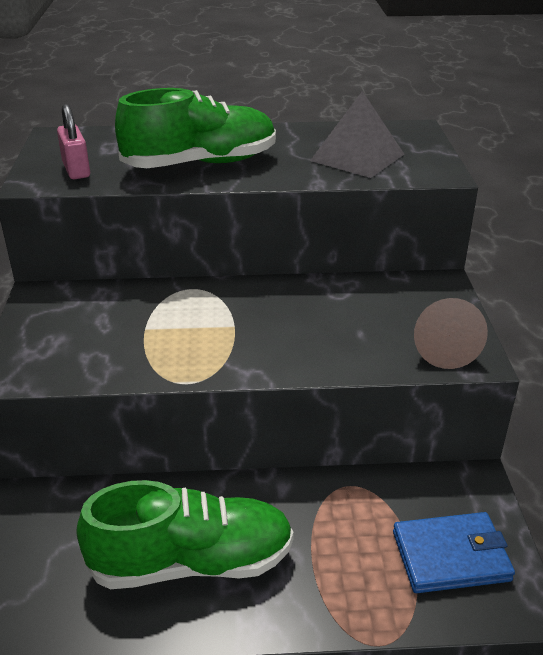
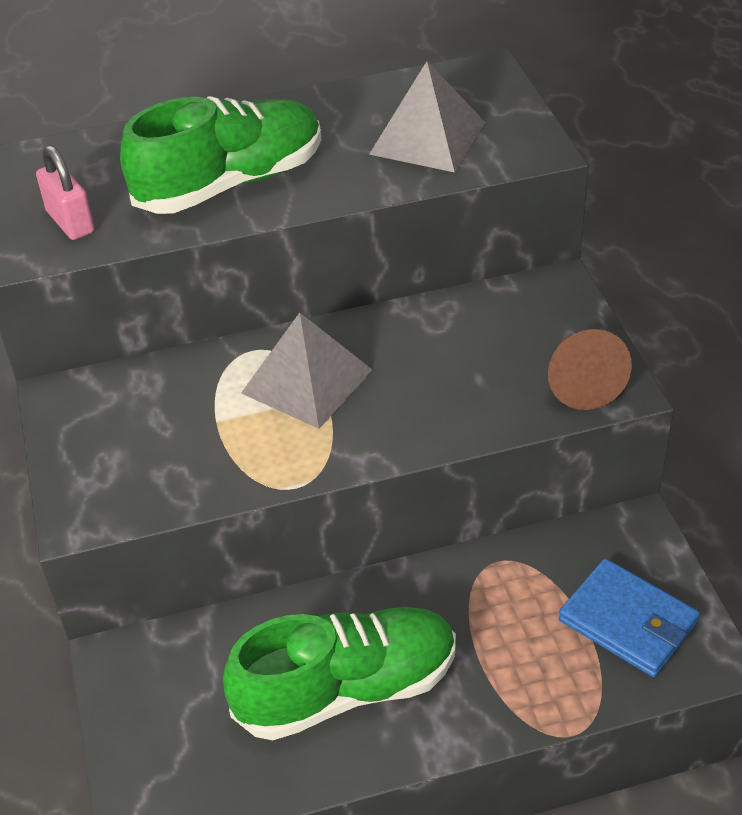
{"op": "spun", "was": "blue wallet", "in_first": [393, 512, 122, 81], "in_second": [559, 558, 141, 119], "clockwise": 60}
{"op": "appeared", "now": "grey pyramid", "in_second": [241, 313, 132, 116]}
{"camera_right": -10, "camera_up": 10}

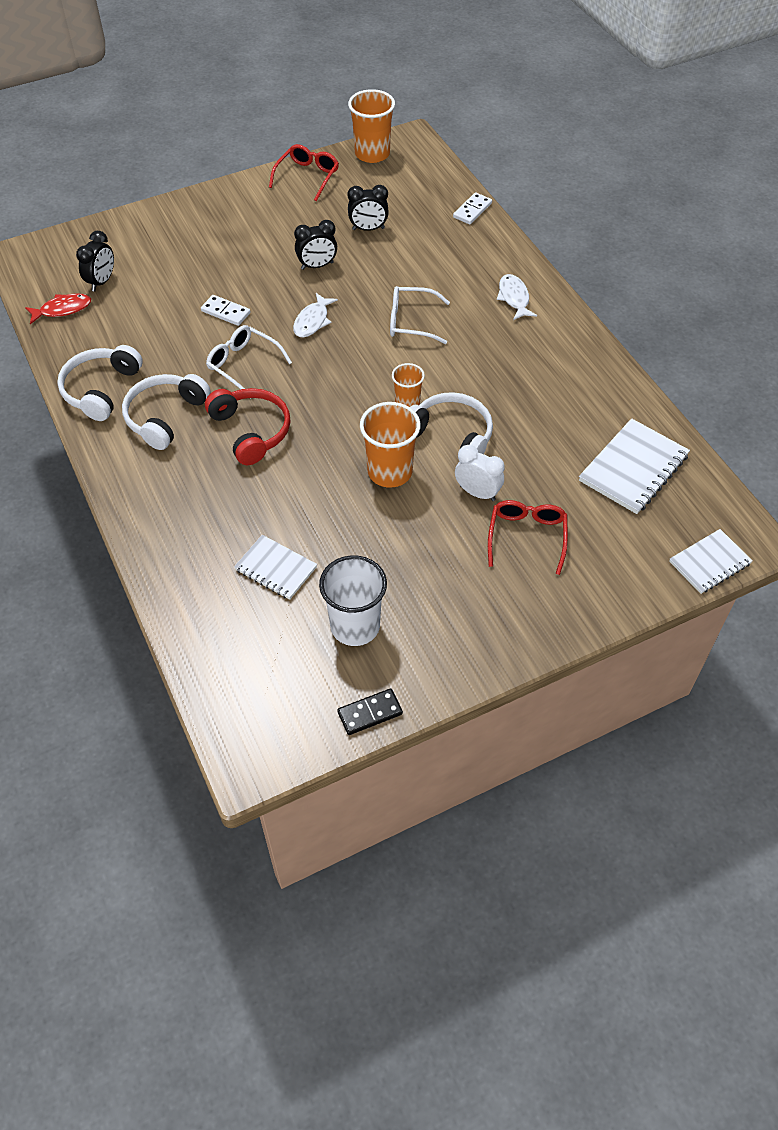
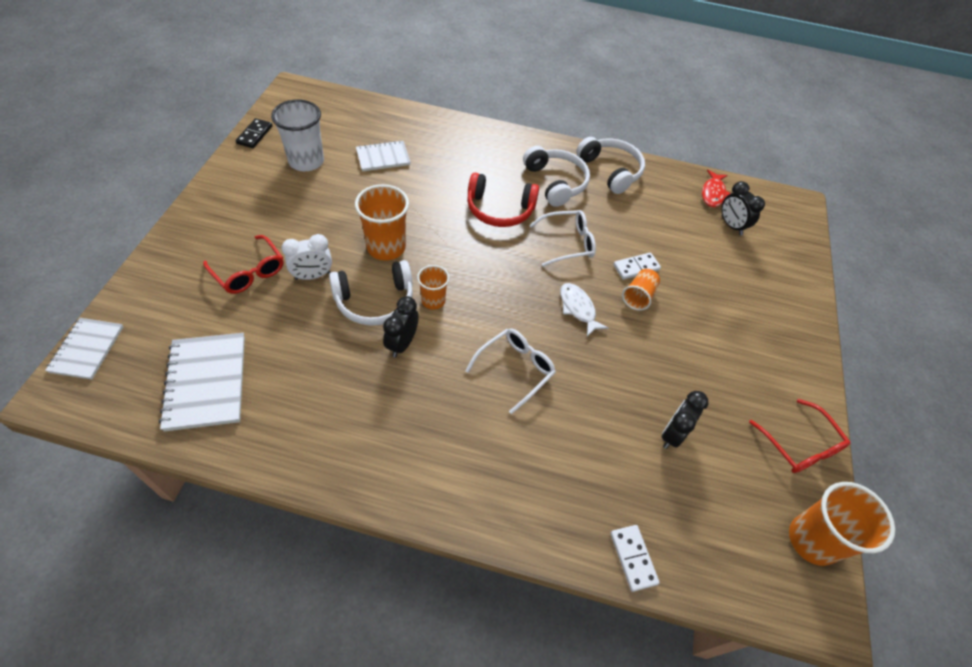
{"op": "relocated", "was": "black clock", "in_first": [294, 220, 43, 50], "in_second": [383, 296, 36, 62]}
{"op": "missing", "was": "white fish", "in_first": [497, 274, 40, 46]}
{"op": "appeared", "now": "orange cup", "in_second": [622, 269, 38, 42]}
{"camera_right": 125, "camera_up": 0}

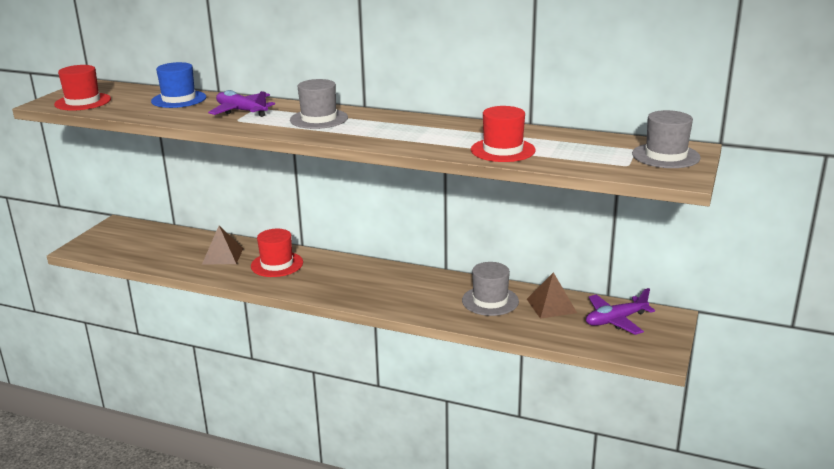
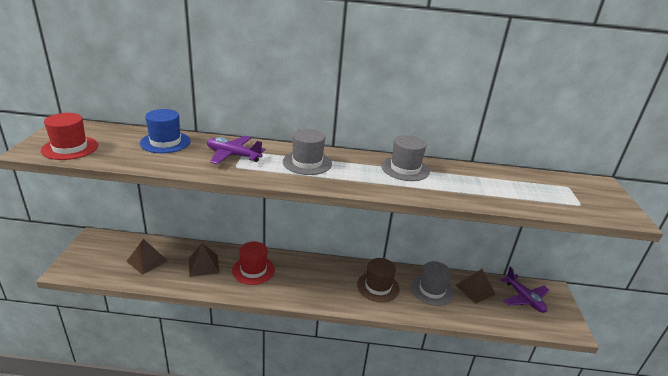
{"op": "missing", "was": "red hat", "in_first": [471, 106, 65, 56]}
{"op": "spun", "was": "purple plane", "in_first": [586, 288, 69, 47], "in_second": [500, 267, 49, 46], "clockwise": -75}
{"op": "relocated", "was": "grey hat", "in_first": [632, 110, 69, 58], "in_second": [381, 135, 49, 46]}
{"op": "appeared", "now": "brown pyramid", "in_second": [126, 239, 42, 36]}
{"op": "appeared", "now": "brown hat", "in_second": [357, 258, 43, 44]}
{"camera_right": -20, "camera_up": 5}

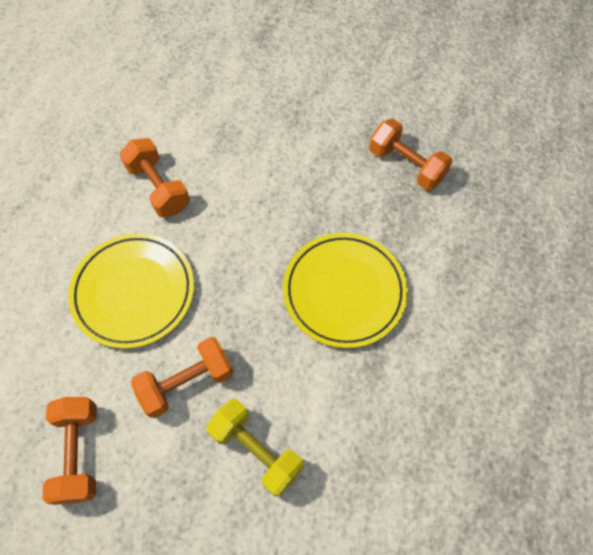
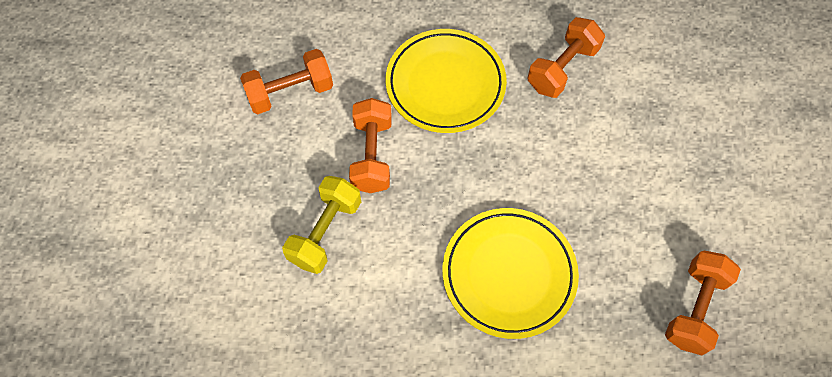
{"op": "spun", "was": "orange dumbbell", "in_first": [131, 337, 102, 81], "in_second": [349, 98, 43, 95], "clockwise": 45}
{"camera_right": 75, "camera_up": 0}

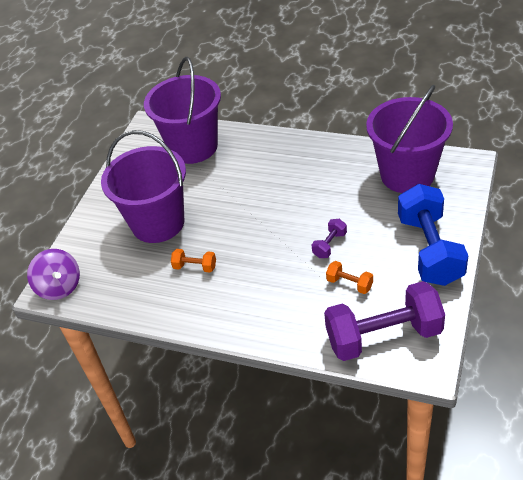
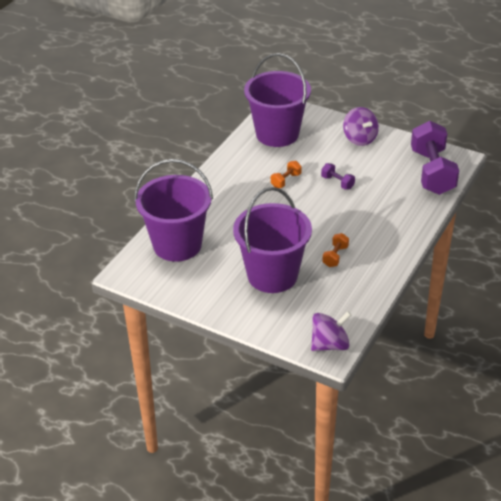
{"op": "relocated", "was": "orange dumbbell", "in_first": [326, 261, 47, 33], "in_second": [271, 161, 31, 27]}
{"op": "exchanged", "was": "blue dumbbell", "now": "purple spinning top", "in_first": [398, 184, 70, 102], "in_second": [343, 107, 36, 39]}
{"camera_right": -85, "camera_up": -5}

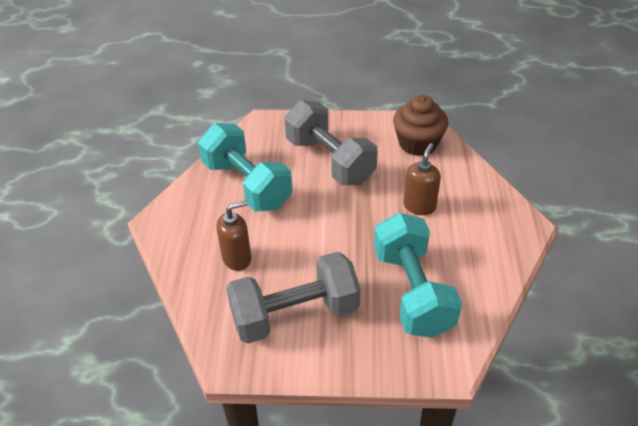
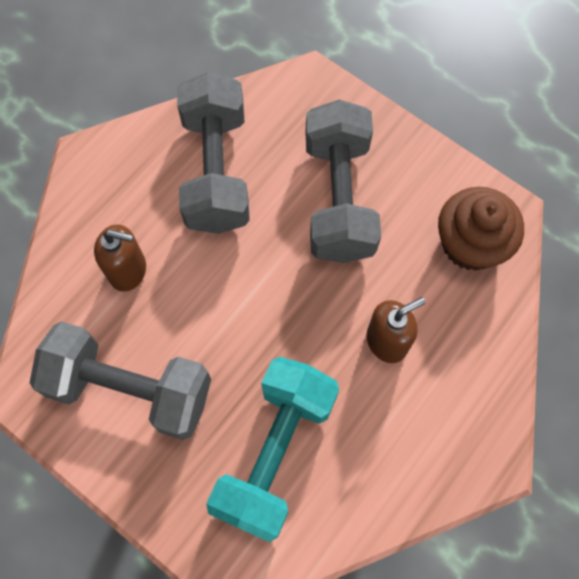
{"op": "colour", "was": "turquoise dumbbell", "now": "grey dumbbell", "in_first": [198, 123, 94, 89], "in_second": [177, 72, 73, 162]}
{"camera_right": 35, "camera_up": 25}

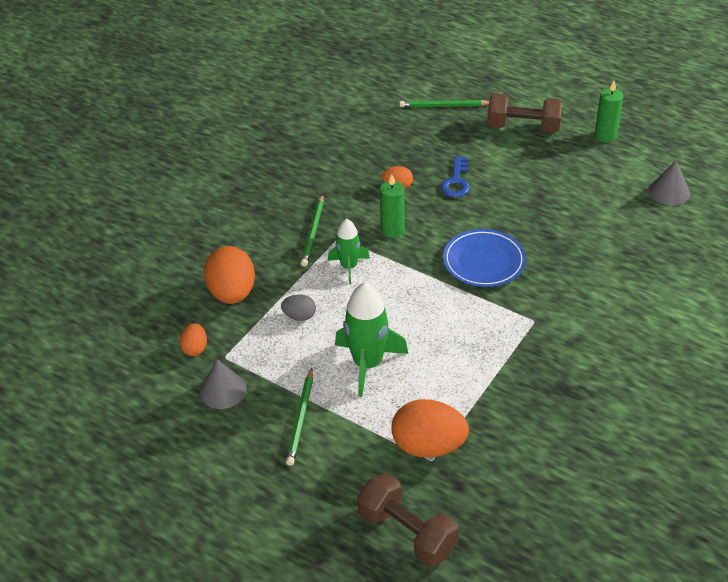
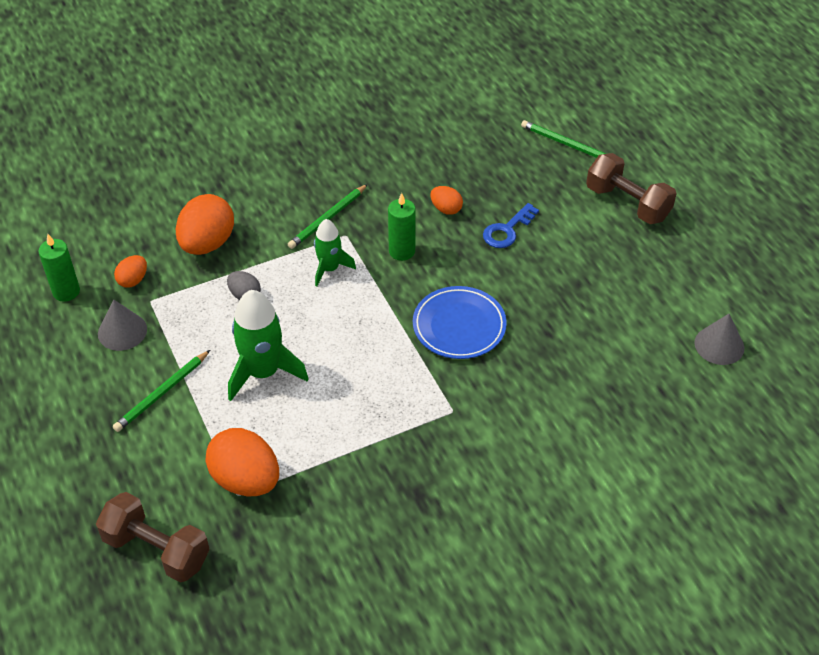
{"op": "spun", "was": "brown dumbbell", "in_first": [357, 473, 102, 94], "in_second": [96, 492, 114, 91], "clockwise": -45}
{"op": "relocated", "was": "green candle", "in_first": [595, 81, 28, 62], "in_second": [38, 234, 42, 68]}
{"camera_right": 30, "camera_up": 5}

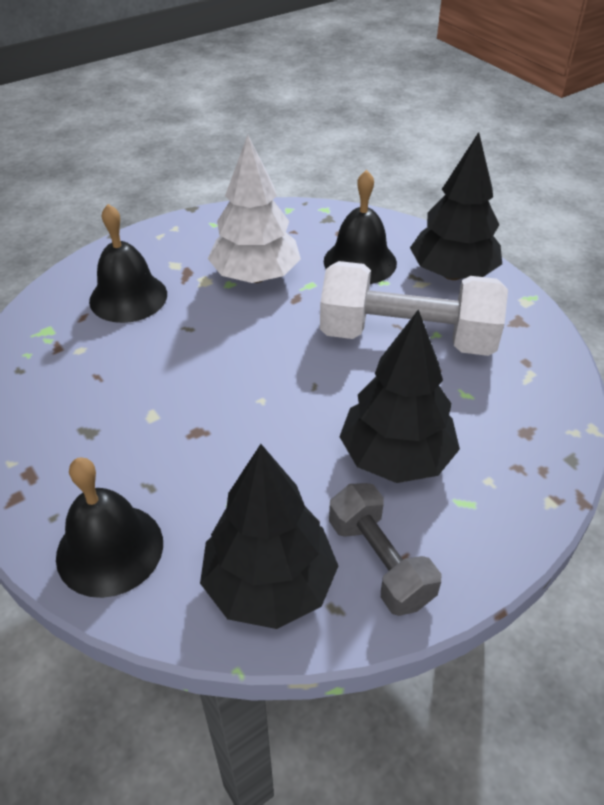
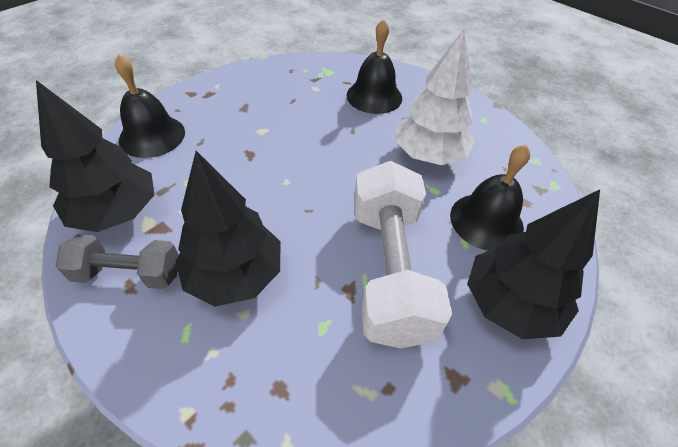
{"op": "spun", "was": "grey dumbbell", "in_first": [329, 483, 112, 133], "in_second": [55, 234, 124, 55], "clockwise": 45}
{"camera_right": 75, "camera_up": 5}

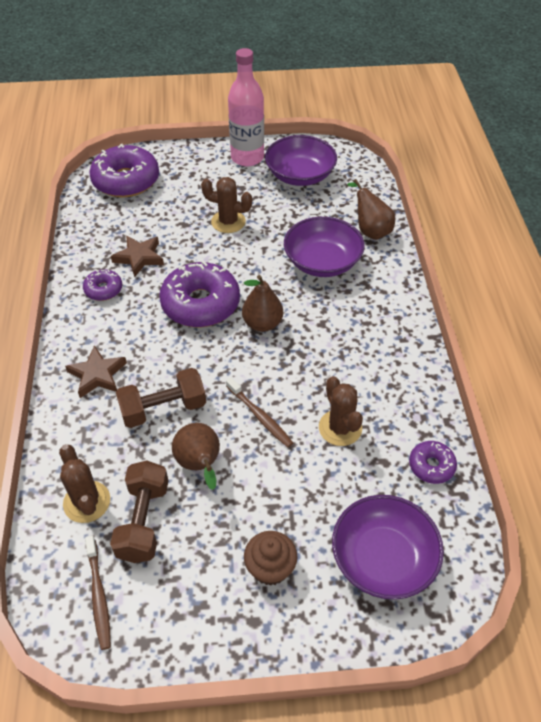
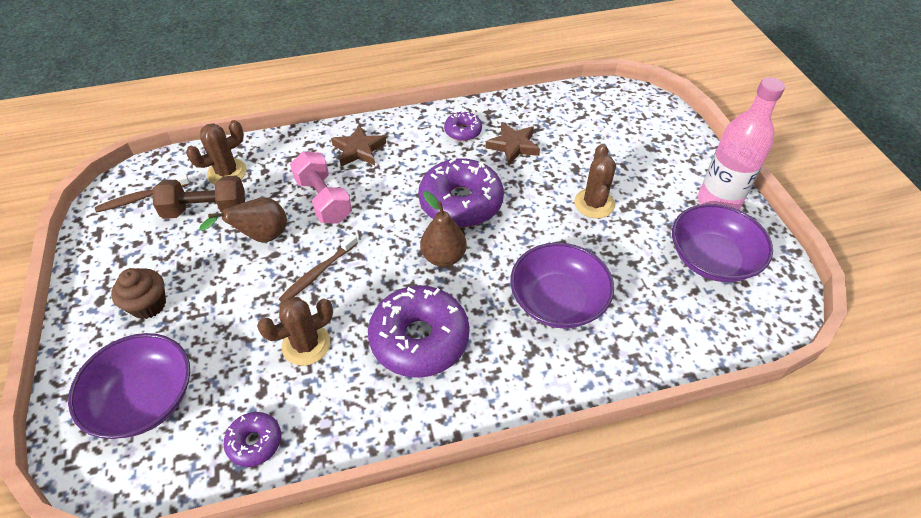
{"op": "relocated", "was": "purple donut", "in_first": [89, 144, 70, 53], "in_second": [368, 285, 102, 93]}
{"op": "colour", "was": "brown dumbbell", "now": "pink dumbbell", "in_first": [116, 368, 90, 60], "in_second": [290, 151, 62, 72]}
{"op": "missing", "was": "brown pear", "in_first": [347, 179, 48, 61]}
{"camera_right": 80, "camera_up": 0}

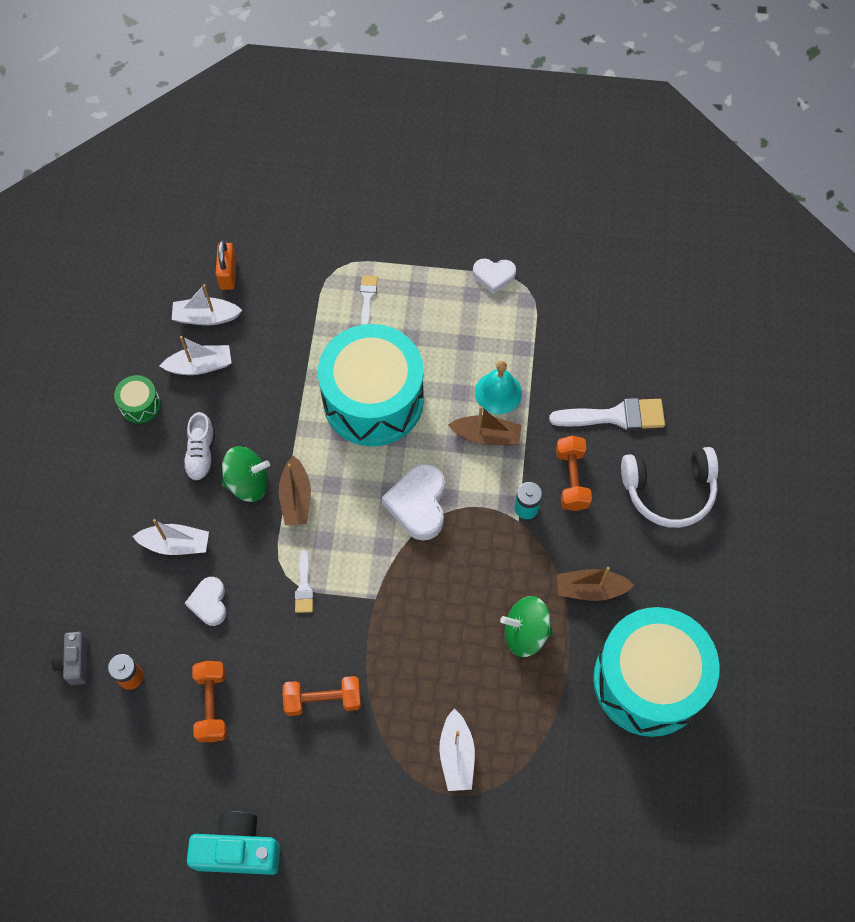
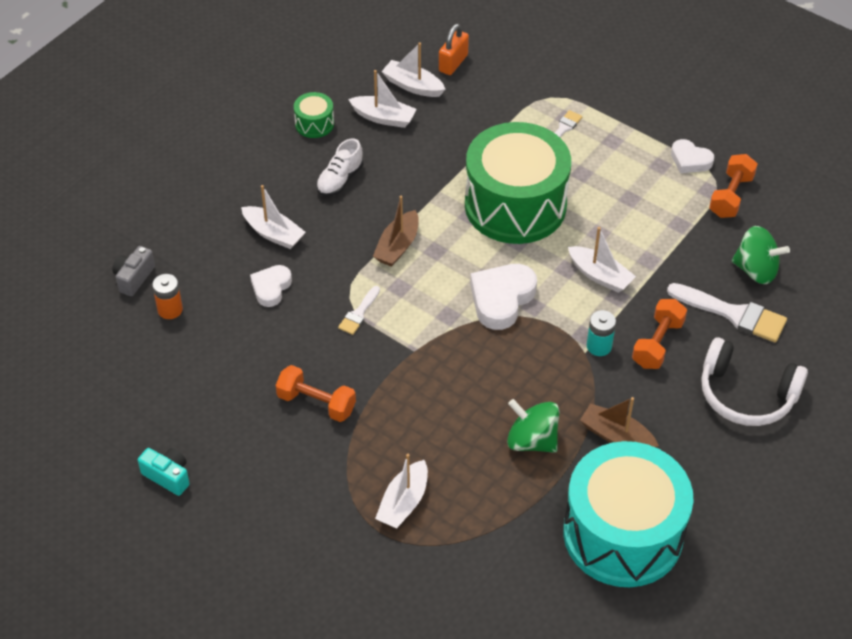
{"op": "size", "was": "turquoise camera", "in_first": [187, 811, 93, 64], "in_second": [138, 448, 52, 48], "ratio": 0.6}
{"op": "relocated", "was": "orange dumbbell", "in_first": [192, 661, 35, 81], "in_second": [709, 154, 49, 64]}
{"op": "relocated", "was": "green spinning top", "in_first": [222, 446, 48, 56], "in_second": [732, 226, 58, 58]}
{"op": "colour", "was": "turquoise drum", "now": "green drum", "in_first": [318, 324, 106, 122], "in_second": [465, 122, 106, 122]}
{"op": "colour", "was": "brown boat", "now": "white boat", "in_first": [448, 406, 73, 39], "in_second": [568, 227, 68, 66]}
{"op": "missing", "was": "turquoise bell", "in_first": [475, 361, 47, 53]}
{"camera_right": 30, "camera_up": -15}

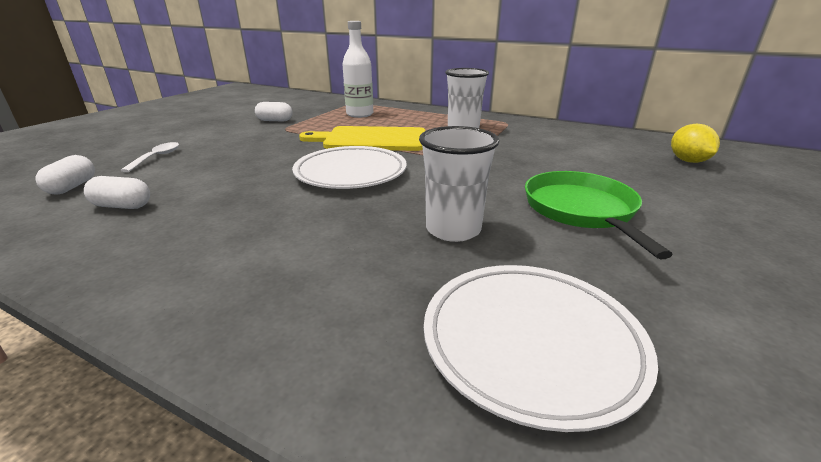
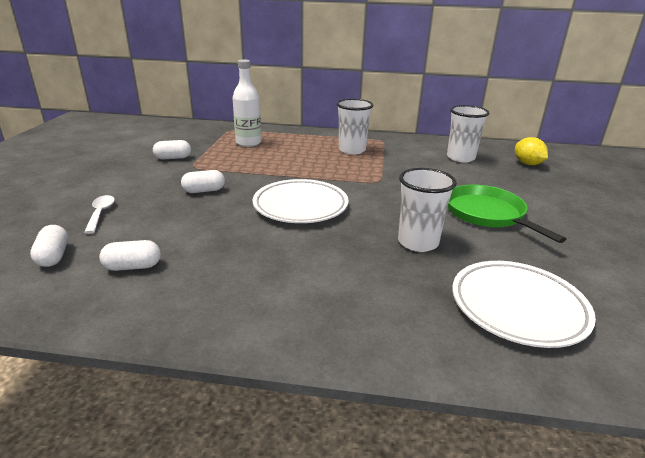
{"op": "missing", "was": "yellow cutting board", "in_first": [299, 126, 126, 25]}
{"op": "appeared", "now": "white capsule", "in_second": [181, 170, 44, 23]}
{"op": "appeared", "now": "white cup", "in_second": [447, 105, 42, 57]}
{"camera_right": -20, "camera_up": 0}

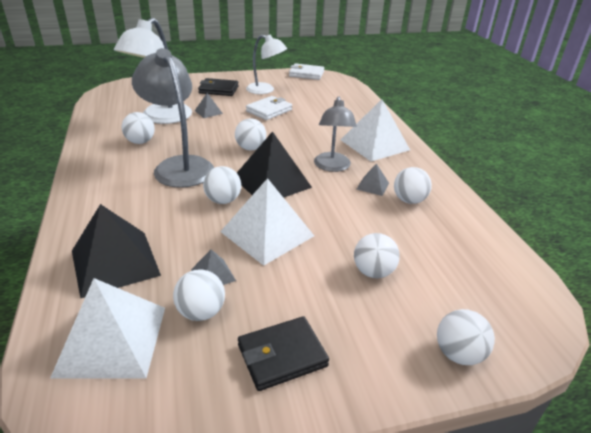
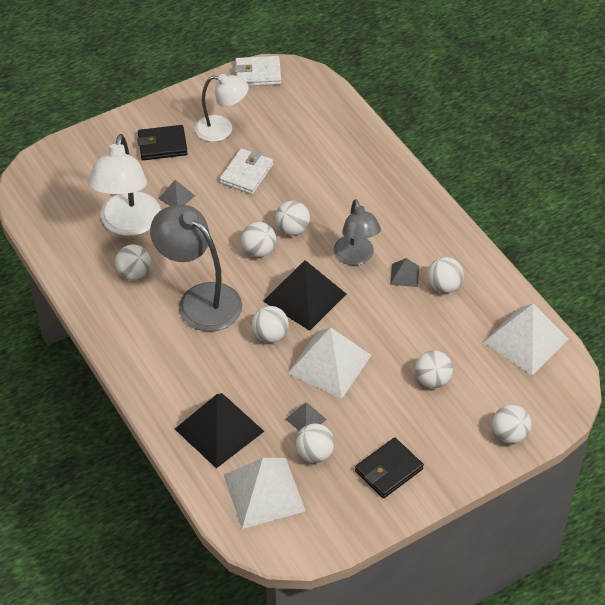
{"op": "relocated", "was": "white pyramid", "in_first": [341, 99, 69, 62], "in_second": [483, 304, 86, 71]}
{"op": "appeared", "now": "white ball", "in_second": [275, 201, 35, 35]}
{"camera_right": -15, "camera_up": 15}

